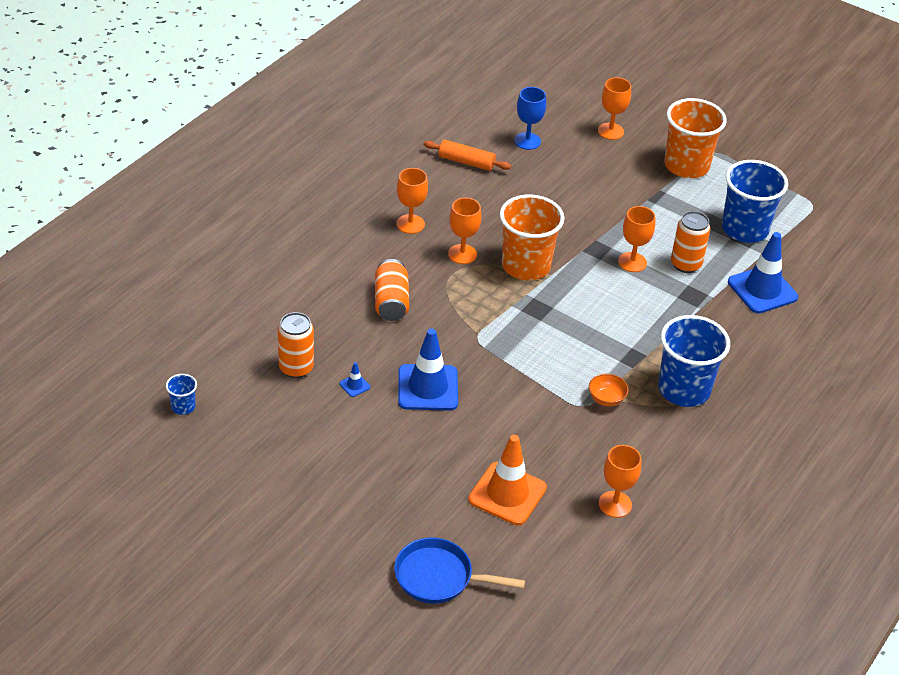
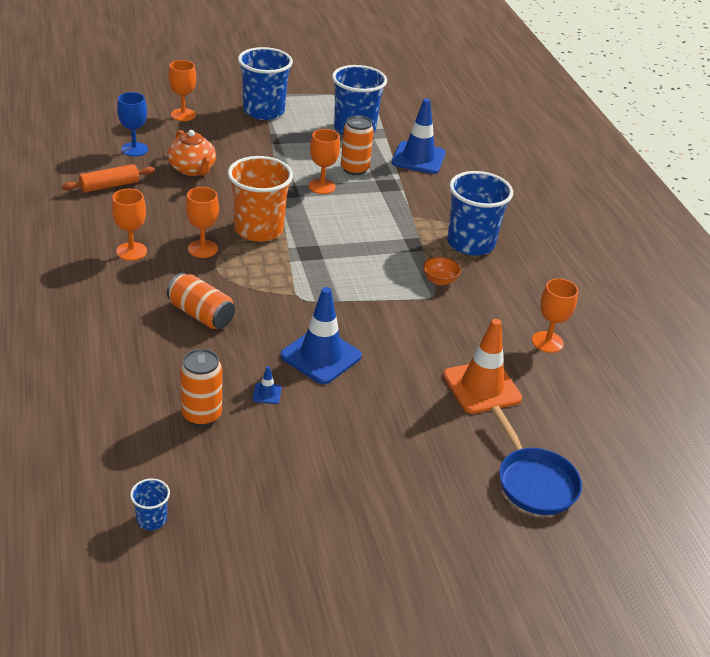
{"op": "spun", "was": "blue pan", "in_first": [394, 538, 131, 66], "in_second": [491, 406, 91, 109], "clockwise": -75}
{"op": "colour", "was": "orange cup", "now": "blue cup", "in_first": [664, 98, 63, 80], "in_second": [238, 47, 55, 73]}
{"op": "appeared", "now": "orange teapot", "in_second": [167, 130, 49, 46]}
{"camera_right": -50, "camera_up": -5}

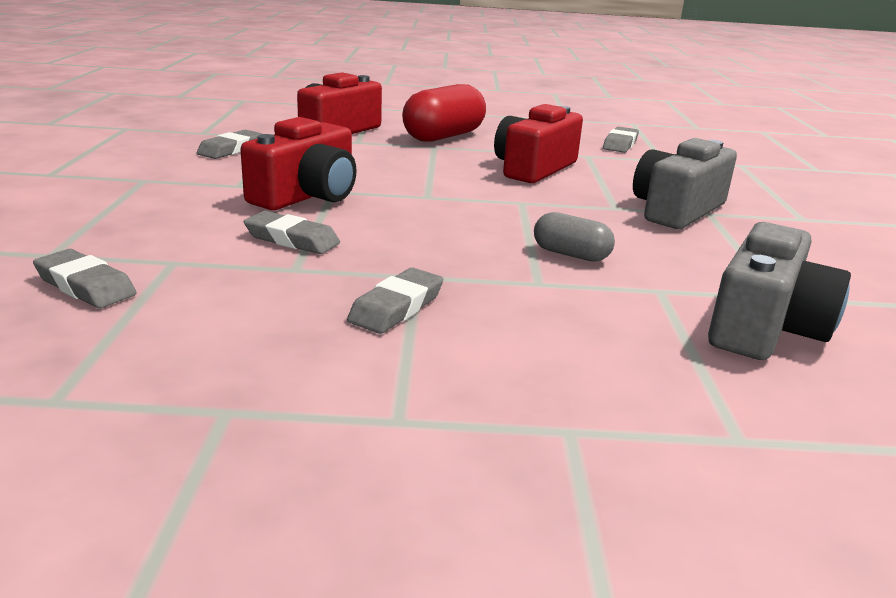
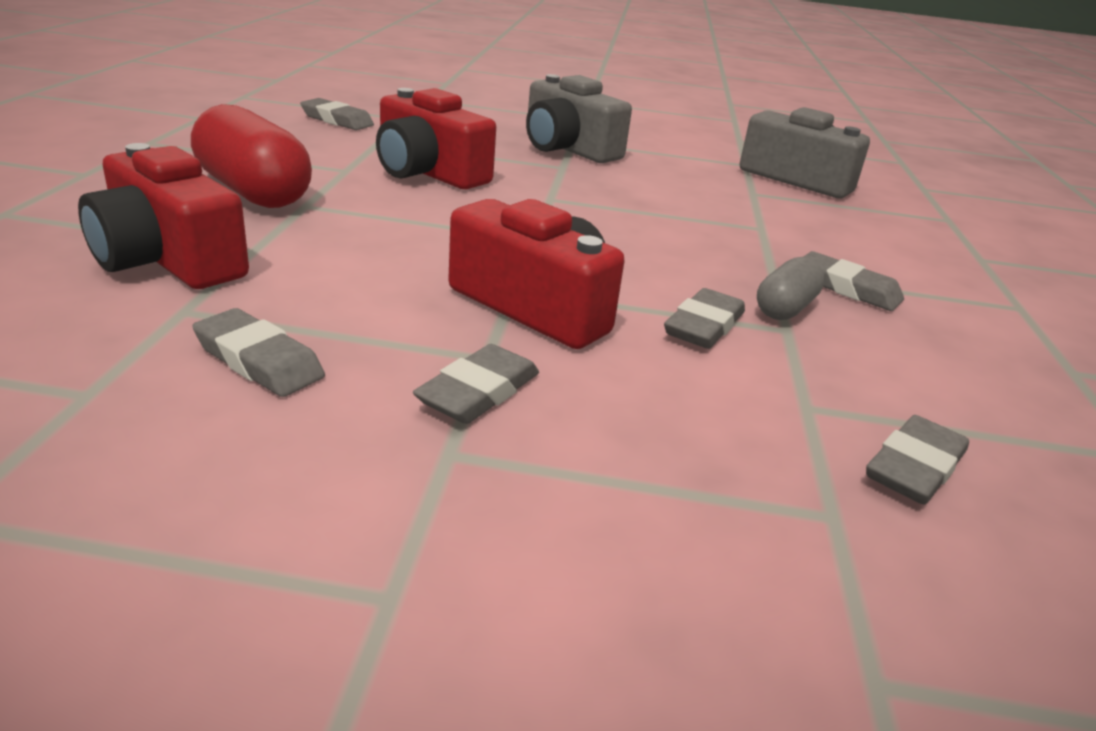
{"op": "relocated", "was": "grey capsule", "in_first": [534, 212, 81, 50], "in_second": [757, 257, 68, 63]}
{"op": "appeared", "now": "grey eraser", "in_second": [413, 344, 126, 80]}
{"camera_right": -85, "camera_up": 5}

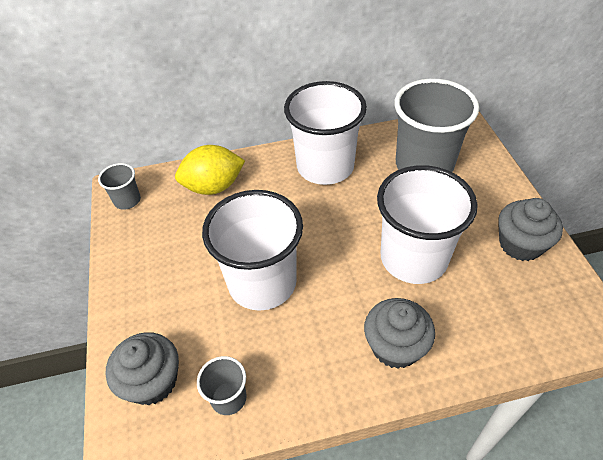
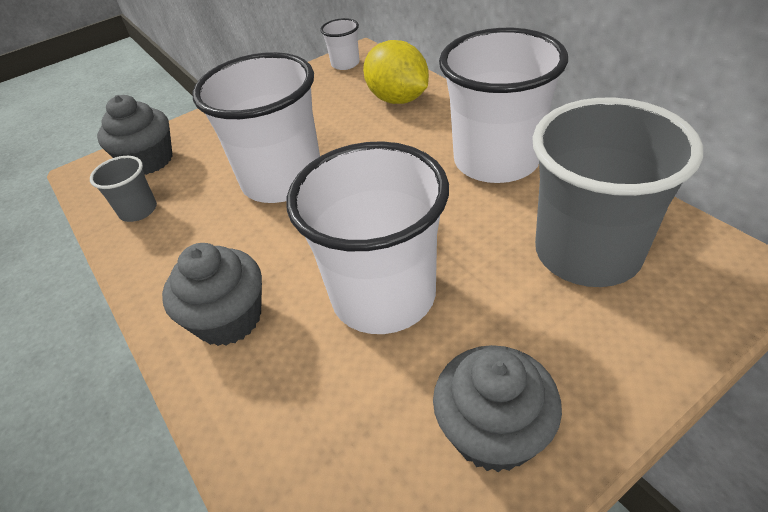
{"op": "colour", "was": "grey cup", "now": "white cup", "in_first": [98, 163, 43, 47], "in_second": [320, 18, 40, 52]}
{"camera_right": 70, "camera_up": -5}

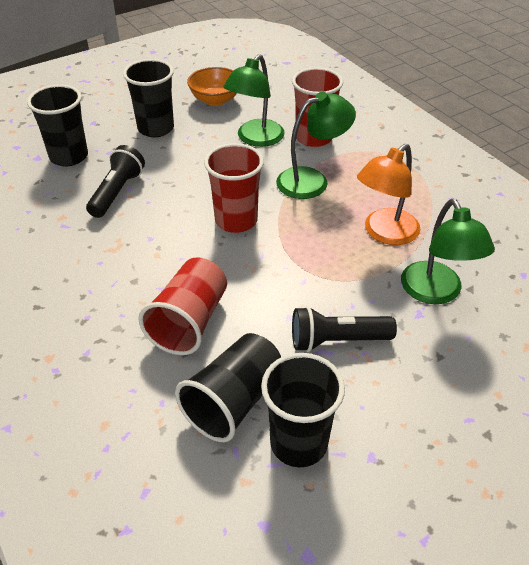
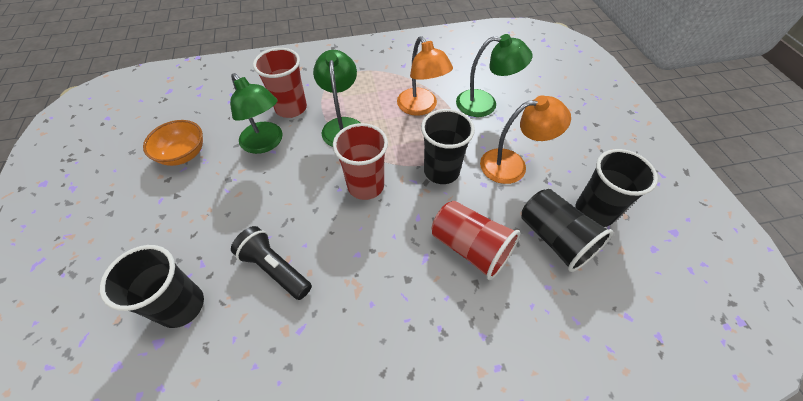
{"op": "relocated", "was": "black cup", "in_first": [123, 59, 51, 78], "in_second": [421, 109, 54, 75]}
{"op": "exchanged", "was": "black flashlight", "now": "orange lamp", "in_first": [292, 306, 105, 46], "in_second": [480, 95, 91, 89]}
{"camera_right": -70, "camera_up": 10}

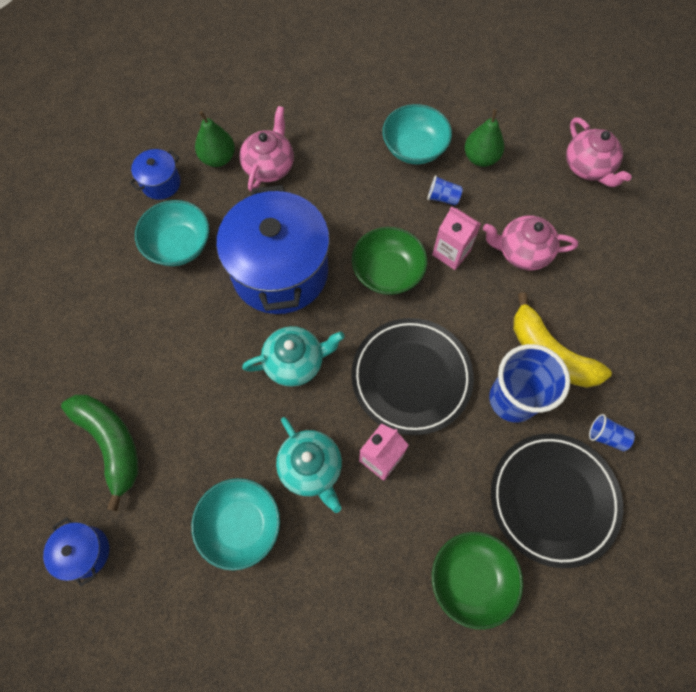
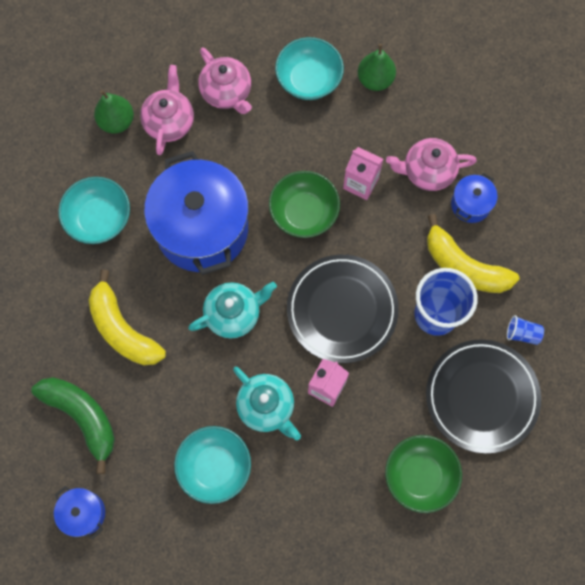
{"op": "relocated", "was": "blue pot", "in_first": [129, 149, 52, 51], "in_second": [451, 173, 47, 50]}
{"op": "missing", "was": "blue cup", "in_first": [427, 175, 36, 30]}
{"op": "relocated", "was": "pink teapot", "in_first": [566, 117, 66, 70], "in_second": [198, 47, 54, 67]}
{"op": "appeared", "now": "yellow banana", "in_second": [88, 270, 78, 95]}
{"camera_right": -10, "camera_up": 5}

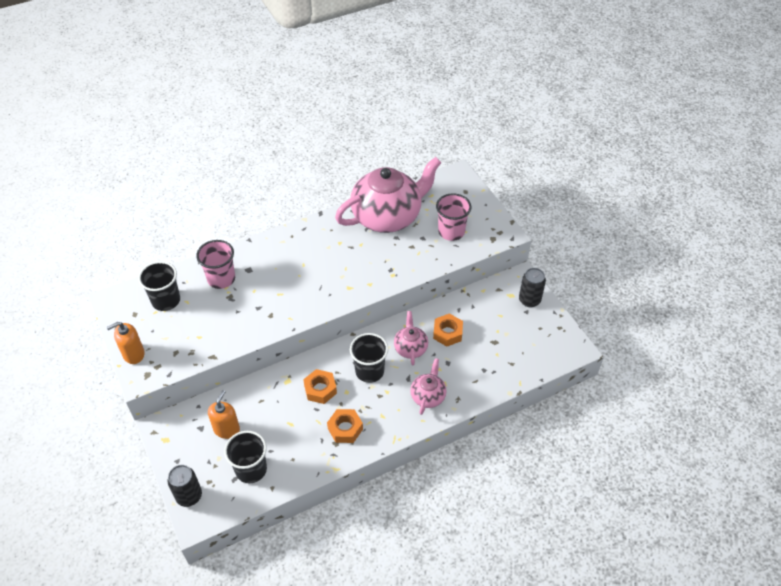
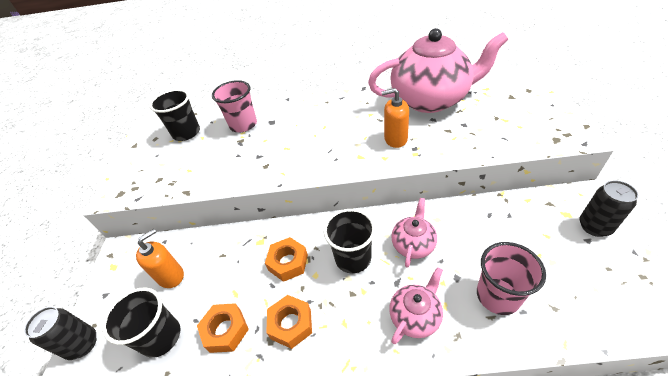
{"op": "relocated", "was": "orange soap dispenser", "in_first": [107, 322, 38, 42], "in_second": [381, 88, 28, 60]}
{"op": "relocated", "was": "orange nut", "in_first": [433, 313, 30, 34], "in_second": [197, 303, 52, 50]}
{"op": "relocated", "was": "pink cup", "in_first": [436, 193, 35, 48], "in_second": [477, 242, 69, 73]}
{"camera_right": 30, "camera_up": -5}

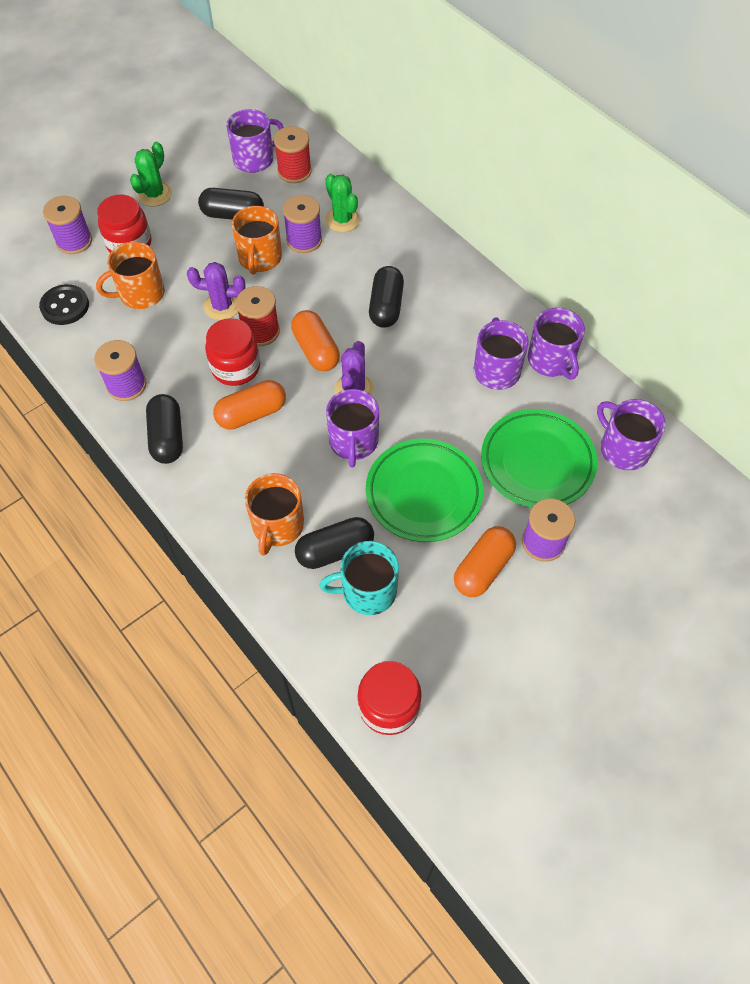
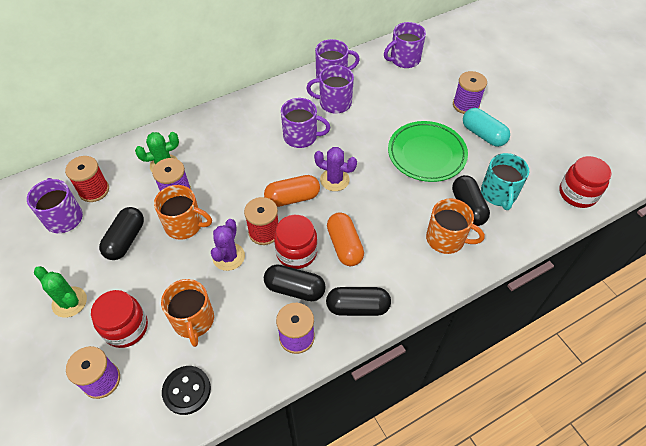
{"op": "relocated", "was": "purple mug", "in_first": [326, 389, 53, 78], "in_second": [281, 98, 49, 50]}
{"op": "relocated", "was": "black capsule", "in_first": [369, 266, 35, 62], "in_second": [264, 264, 62, 37]}
{"op": "colour", "was": "orange capsule", "now": "turquoise capsule", "in_first": [454, 526, 62, 71], "in_second": [463, 108, 47, 39]}
{"op": "missing", "was": "green plate", "in_first": [481, 409, 116, 99]}
{"camera_right": -80, "camera_up": -5}

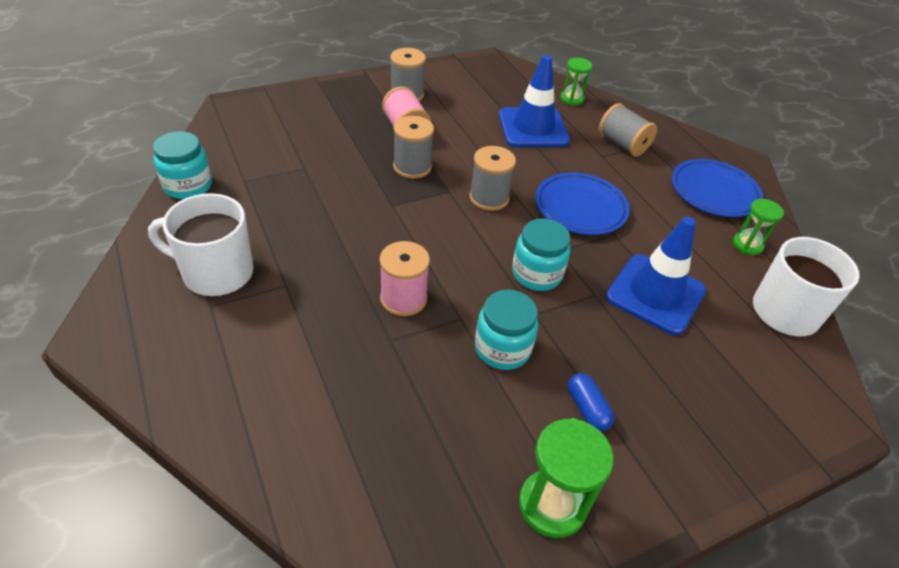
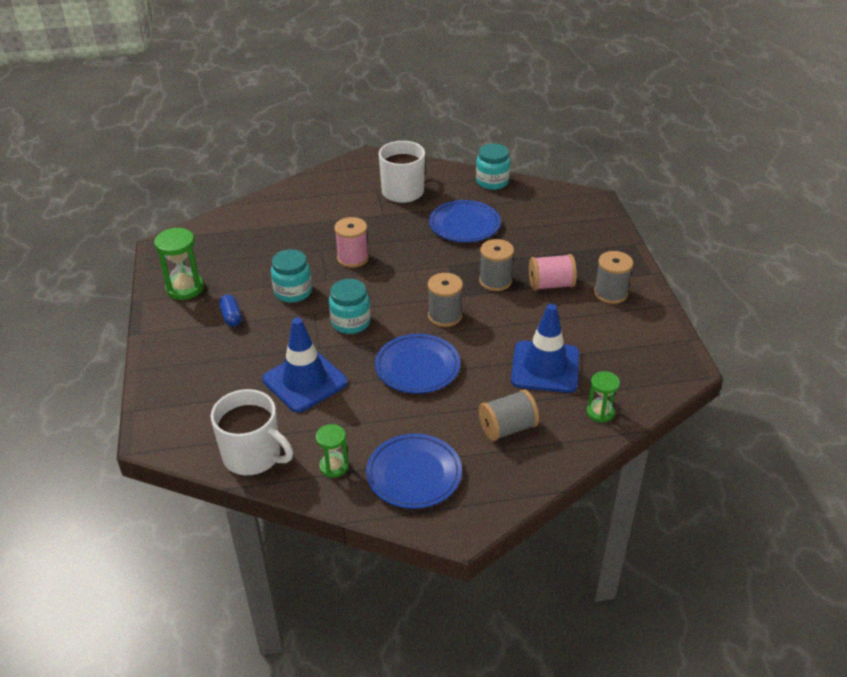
{"op": "spun", "was": "blue capsule", "in_first": [568, 373, 46, 58], "in_second": [219, 294, 23, 32], "clockwise": 75}
{"op": "appeared", "now": "blue plate", "in_second": [429, 200, 72, 42]}
{"camera_right": 110, "camera_up": -5}

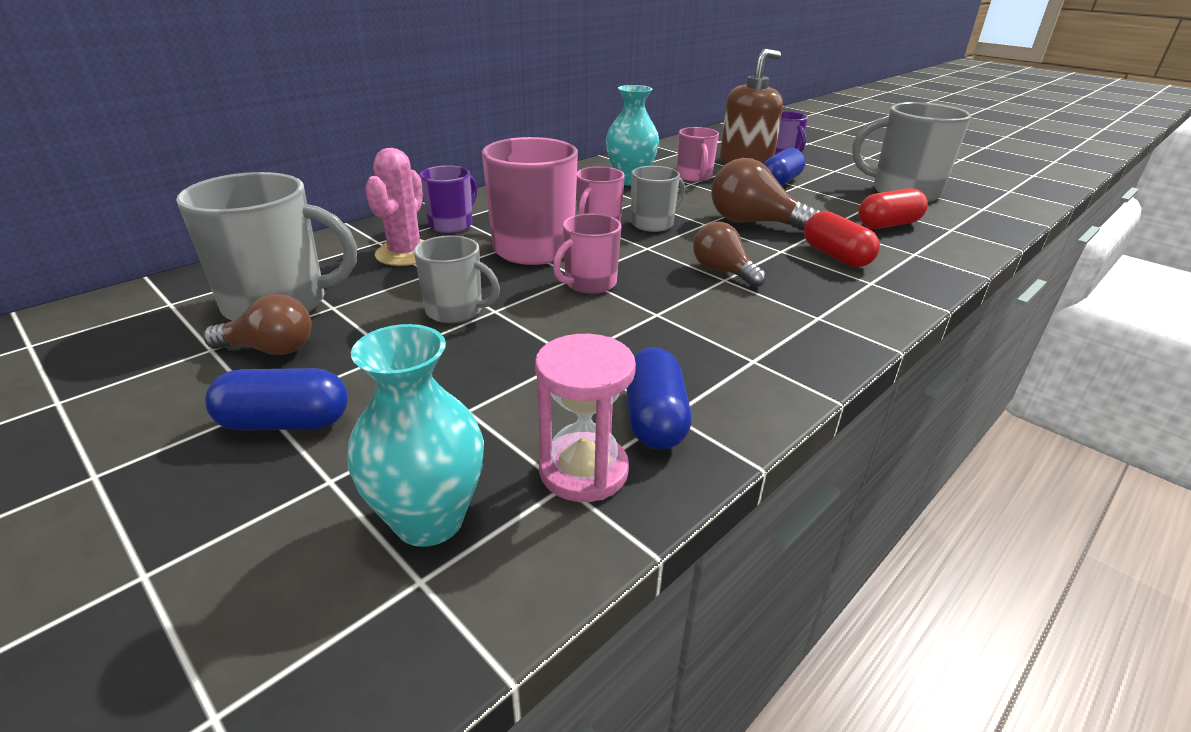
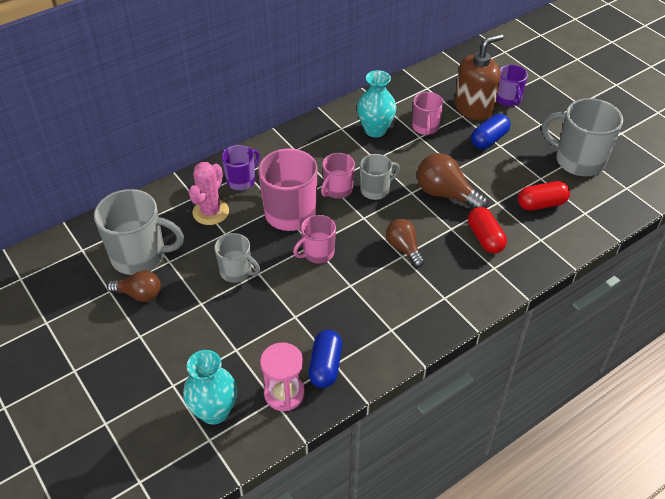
{"op": "missing", "was": "blue capsule", "in_first": [205, 368, 143, 62]}
{"camera_right": 10, "camera_up": 15}

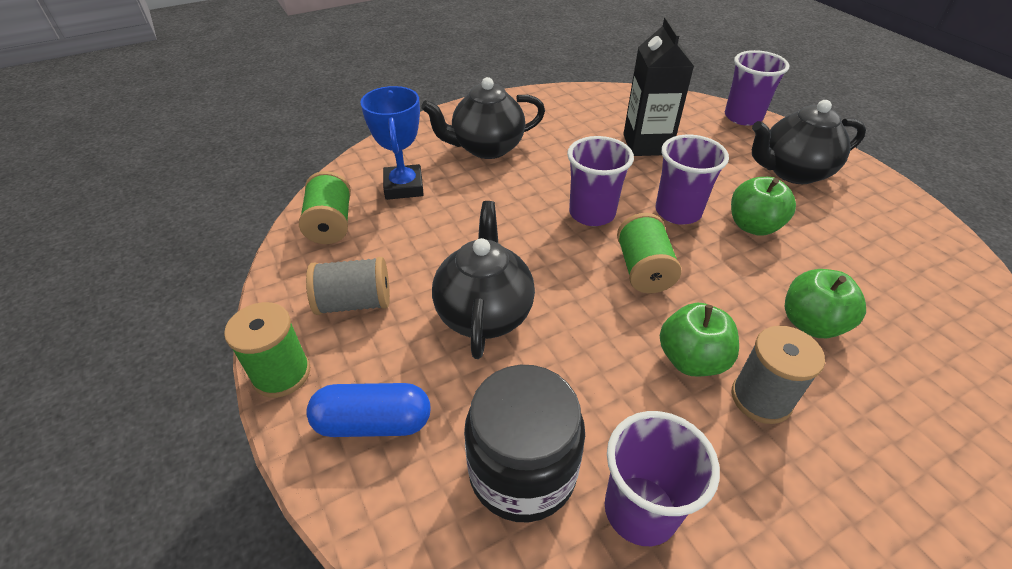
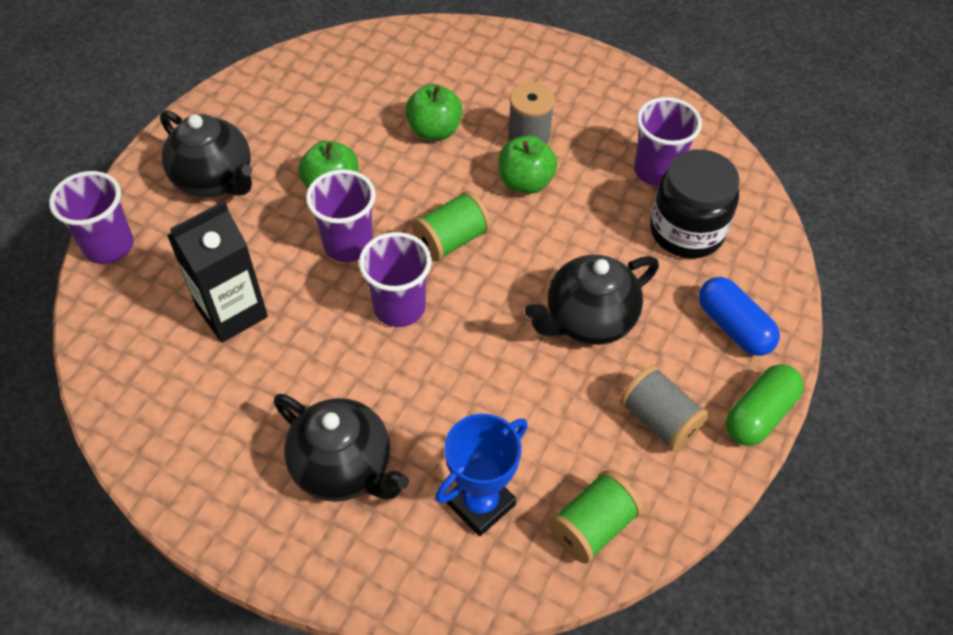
{"op": "exchanged", "was": "green spool", "now": "green capsule", "in_first": [224, 302, 86, 96], "in_second": [725, 364, 79, 82]}
{"camera_right": -125, "camera_up": 10}

